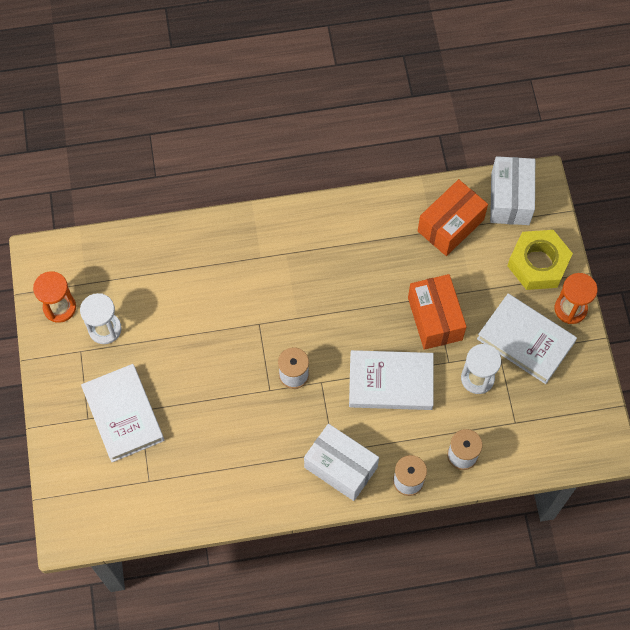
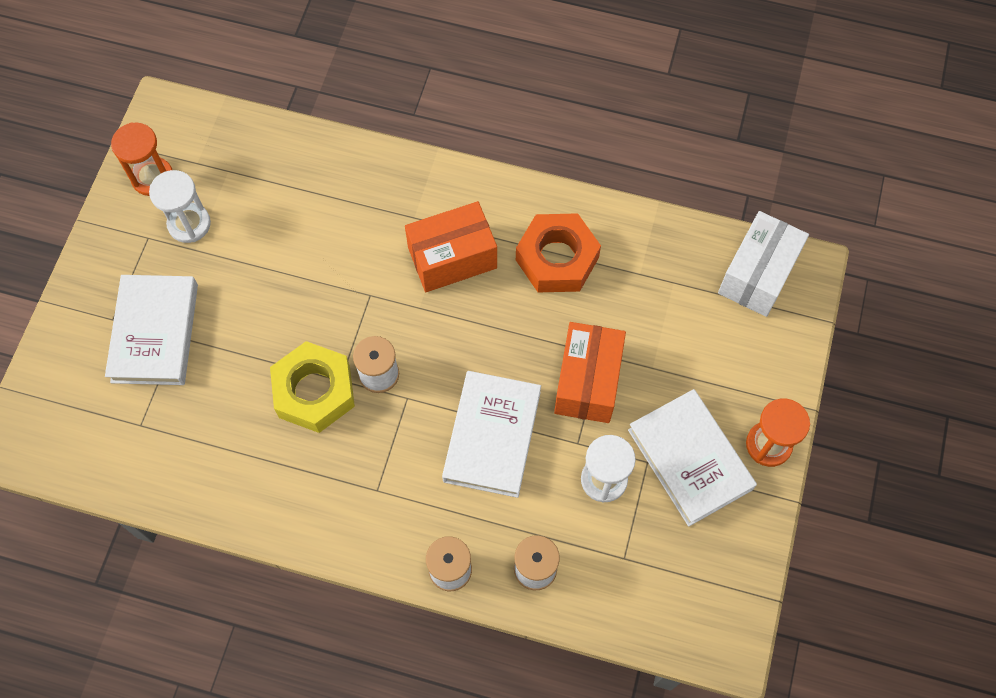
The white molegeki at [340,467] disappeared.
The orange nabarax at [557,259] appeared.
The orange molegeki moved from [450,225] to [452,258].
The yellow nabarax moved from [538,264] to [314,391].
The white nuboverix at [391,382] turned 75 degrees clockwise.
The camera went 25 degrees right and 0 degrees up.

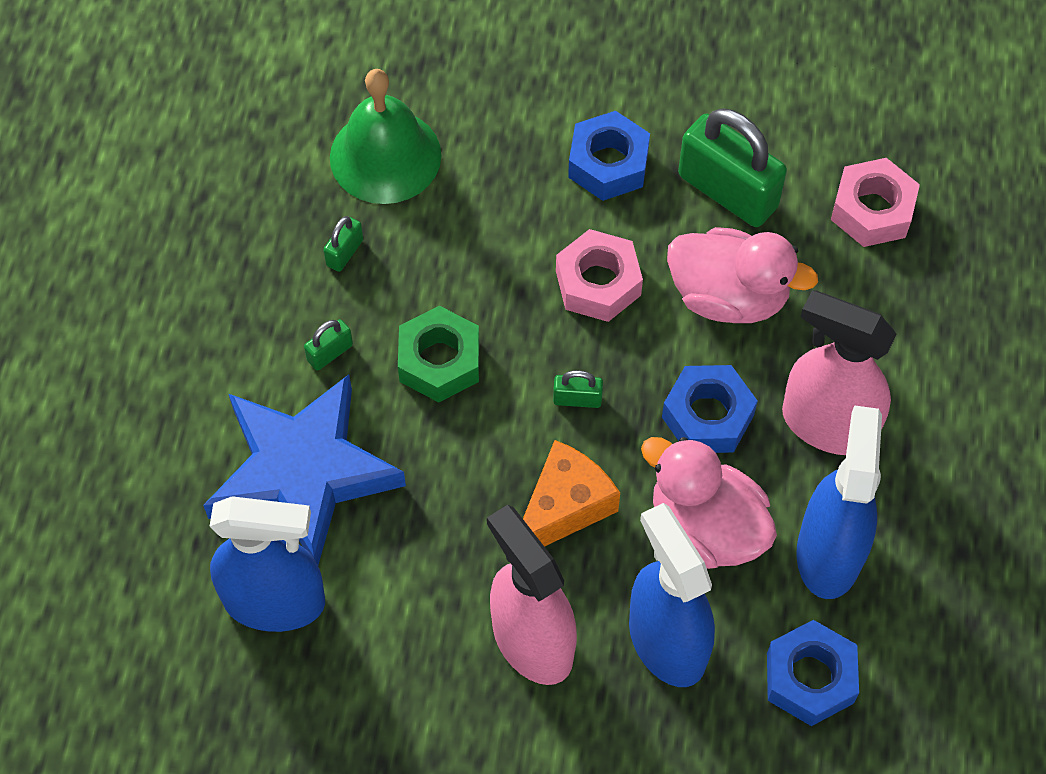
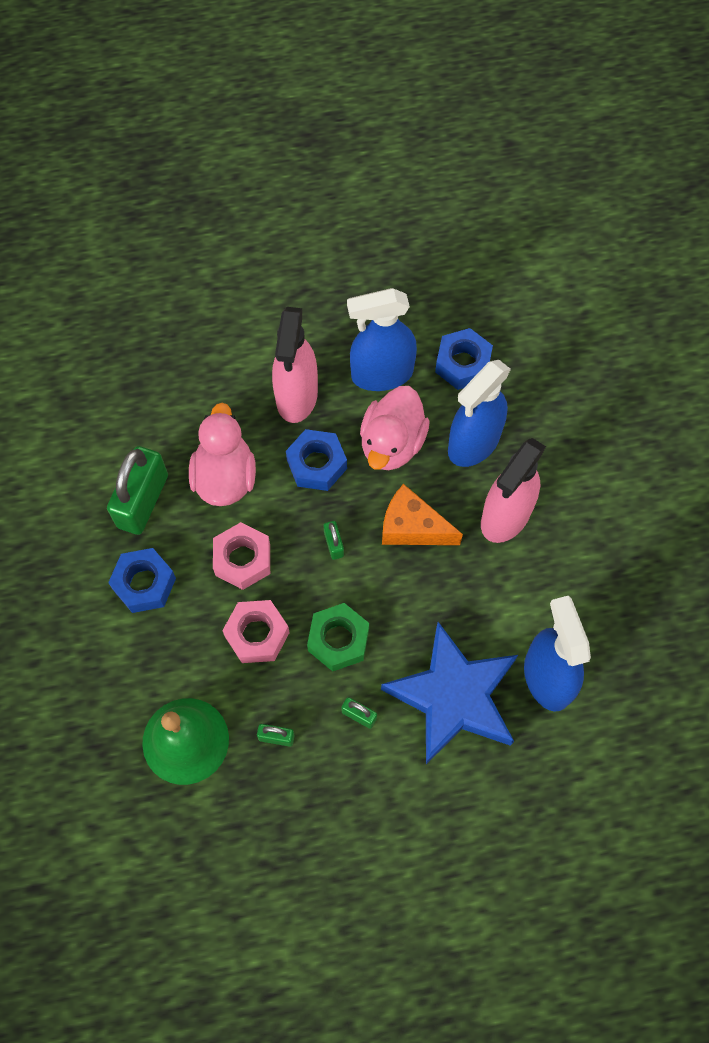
The pink nabarax moved from [872,210] to [257,634].
The camera went 110 degrees left and 5 degrees up.

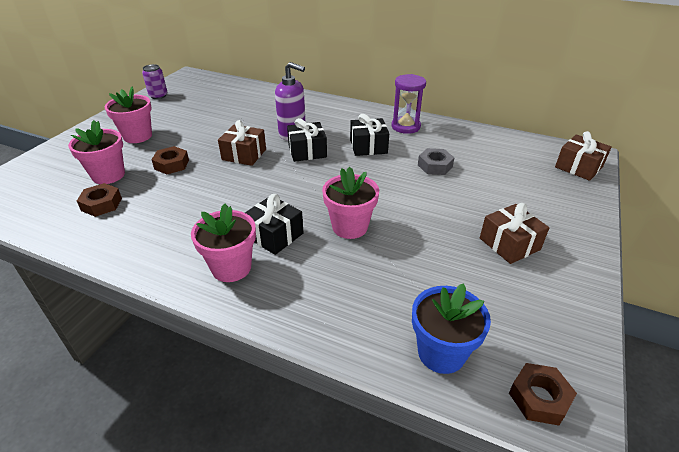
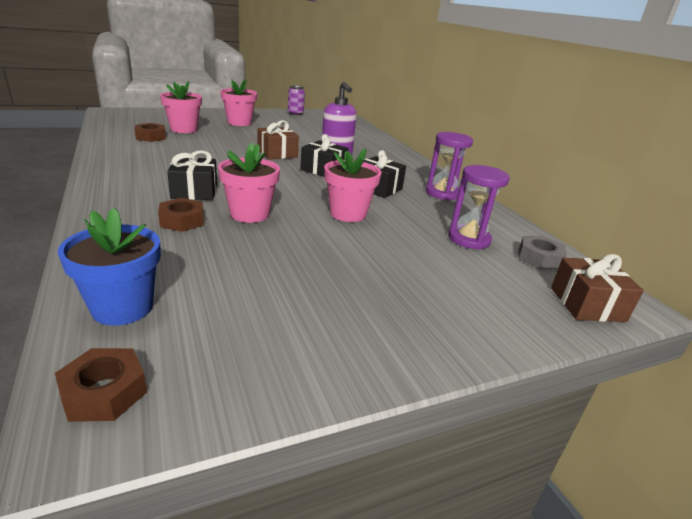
The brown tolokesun at [509,244] disappeared.
The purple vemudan at [469,239] appeared.
The brown nabarax moved from [172,164] to [182,221].
The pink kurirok moved from [231,267] to [348,214].
The grey nabarax moved from [435,166] to [539,258].
The camera went 40 degrees right and 10 degrees down.

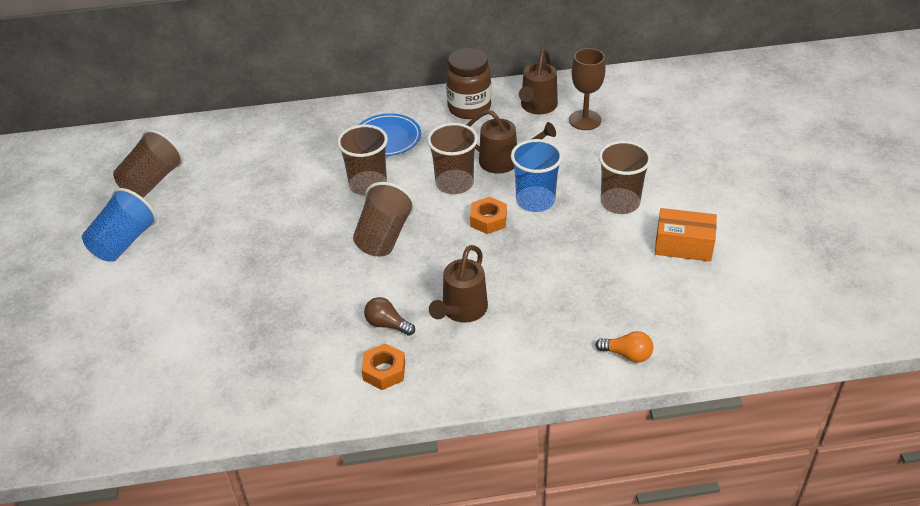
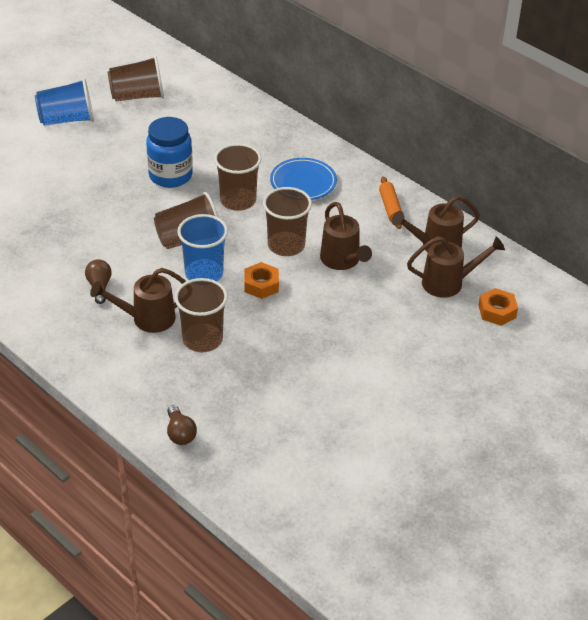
The orange molegeki at [683,245] disappeared.
The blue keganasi at [170,176] appeared.
The orange nabarax moved from [384,371] to [497,311].
The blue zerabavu moved from [535,201] to [204,274].
The brown zerabavu moved from [620,203] to [202,339].
The brown keganasi at [469,108] was replaced by the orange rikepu at [390,207].
The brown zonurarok at [585,120] was replaced by the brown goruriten at [449,283].
The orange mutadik at [627,354] became the brown mutadik at [180,433].
The camera went 50 degrees right and 0 degrees up.

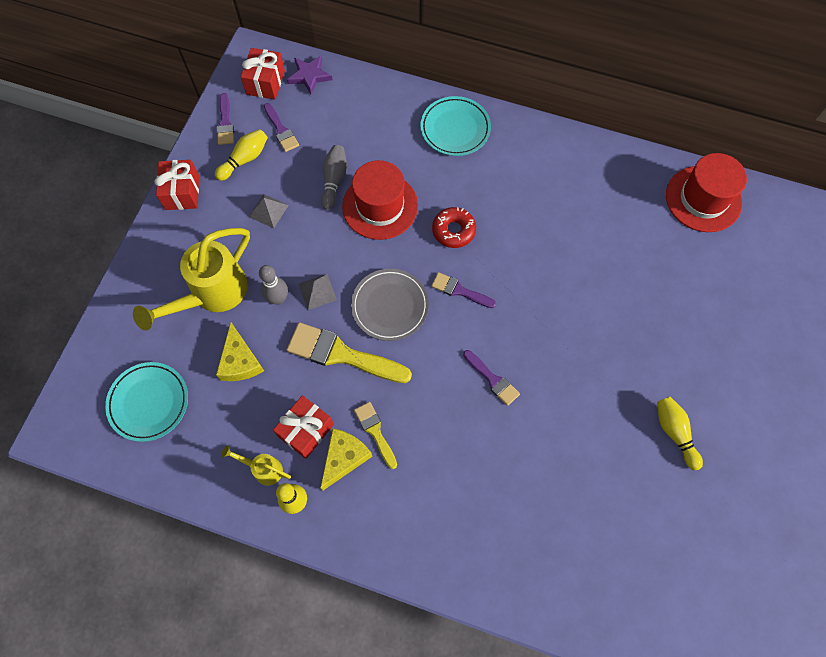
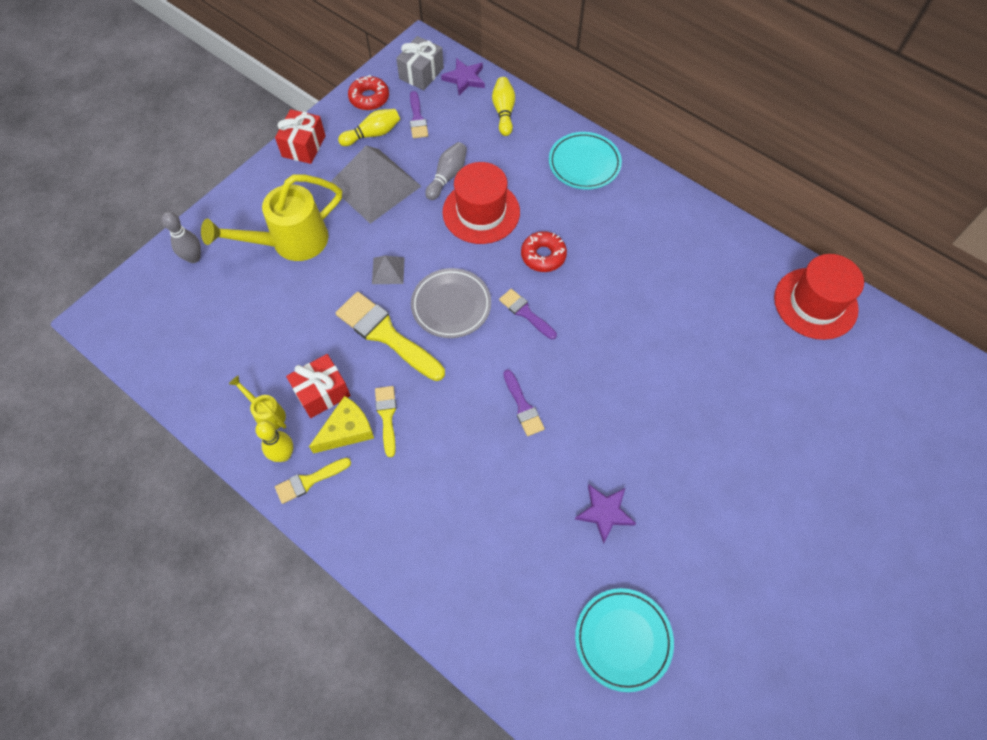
The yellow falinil at [240,361] disappeared.
The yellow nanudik at [309,481] appeared.
The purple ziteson at [605,512] appeared.
The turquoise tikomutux moved from [149,402] to [623,639].
The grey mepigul moved from [278,299] to [194,258].
The yellow mepigul moved from [674,432] to [504,112].
The purple nanudik at [225,123] was replaced by the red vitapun at [369,98].
The red tolokesun at [265,82] became the grey tolokesun at [421,73].
The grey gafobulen at [268,210] changed to 2.25 times the size.
The camera went 20 degrees right and 5 degrees down.

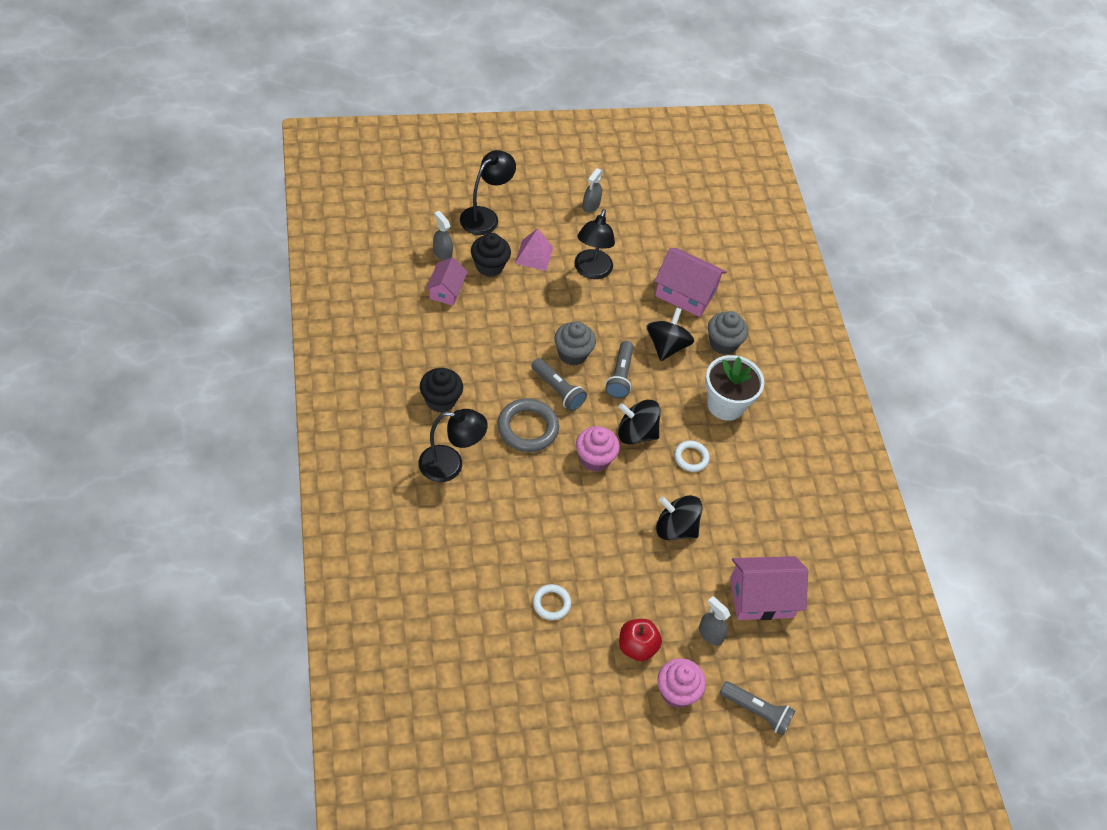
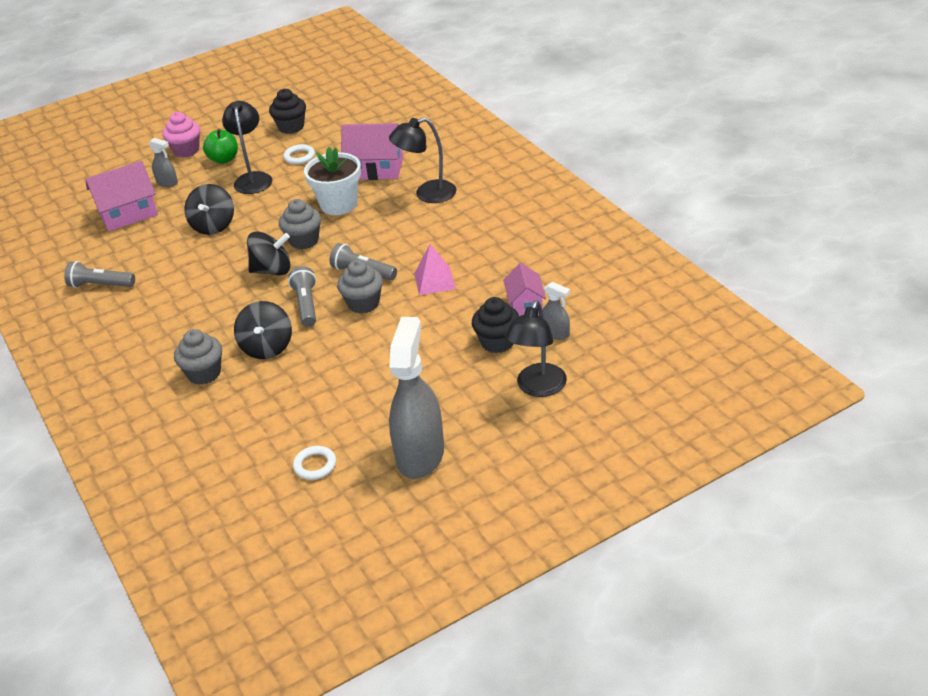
The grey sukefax at [527,428] disappeared.
The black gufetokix moved from [440,400] to [291,127].
The pink gafobulen moved from [534,255] to [434,281].
The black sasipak moved from [591,271] to [253,178].
The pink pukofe moved from [685,293] to [376,168].
The white sukefax moved from [691,458] to [315,465].
The white kurirok moved from [725,404] to [339,204].
The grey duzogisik moved from [756,712] to [100,285].
The pink gufetokix at [594,459] became the grey gufetokix at [304,241].
The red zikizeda at [637,647] became the green zikizeda at [224,159].
The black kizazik at [675,528] turned 90 degrees clockwise.
The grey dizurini at [591,205] changed to 2.23 times the size.
The camera went 170 degrees right and 15 degrees down.

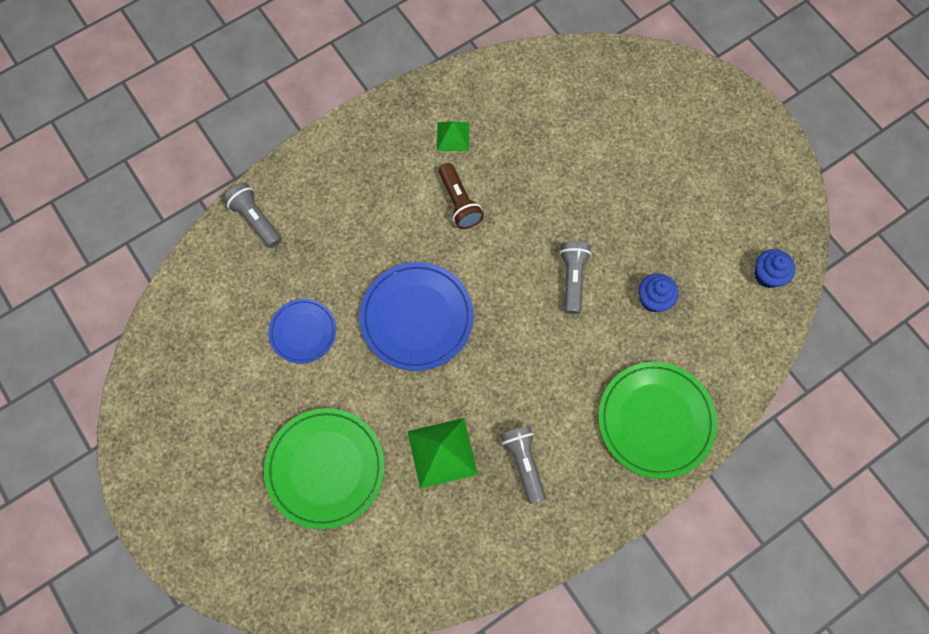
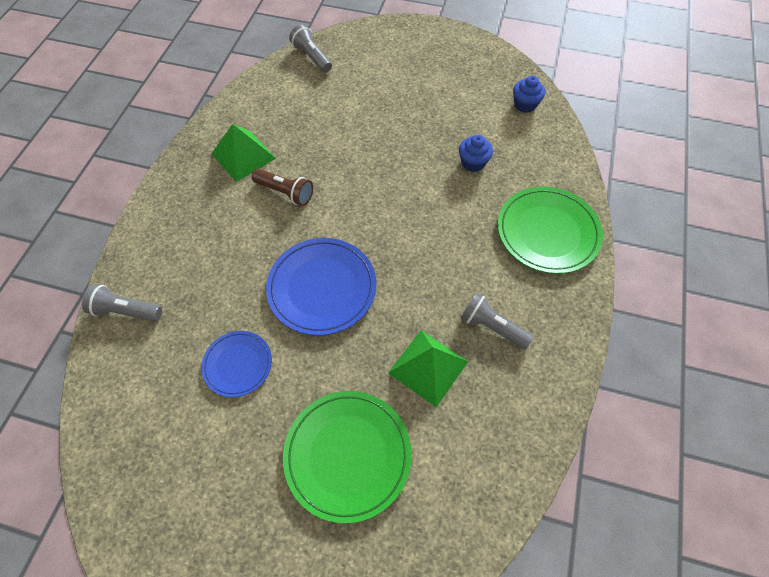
The grey duzogisik moved from [572,279] to [312,57].
The green gafobulen at [453,136] changed to 1.63 times the size.
The camera went 40 degrees left and 10 degrees down.

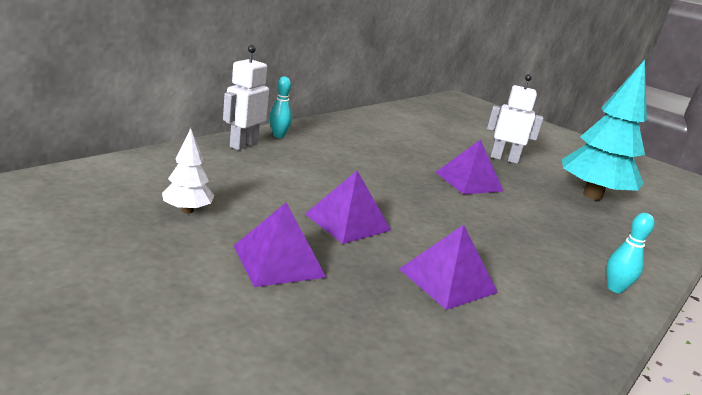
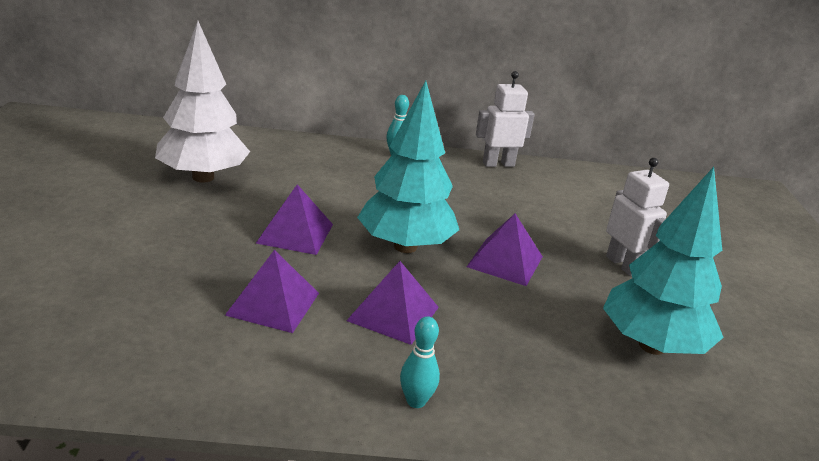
The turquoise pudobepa at [405,246] appeared.
The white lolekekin moved from [243,144] to [498,164].
The purple gafobulen moved from [278,261] to [393,313].
The white pudobepa at [187,210] changed to 2.14 times the size.
The camera went 50 degrees right and 5 degrees up.

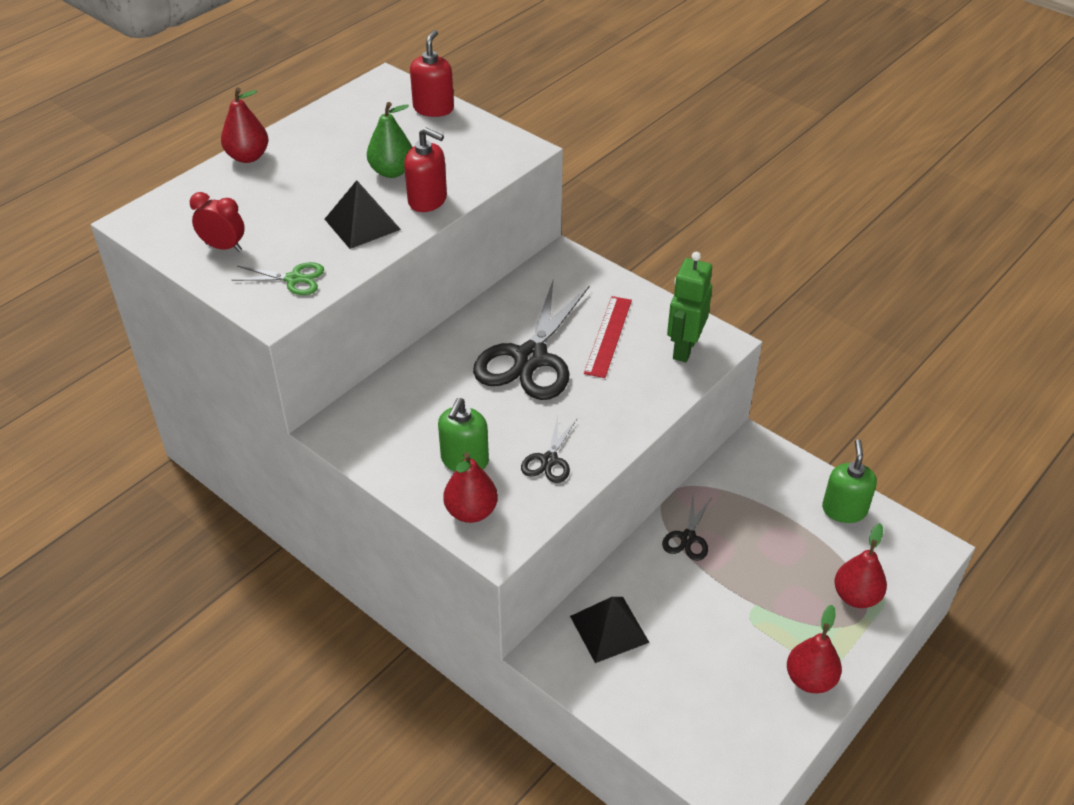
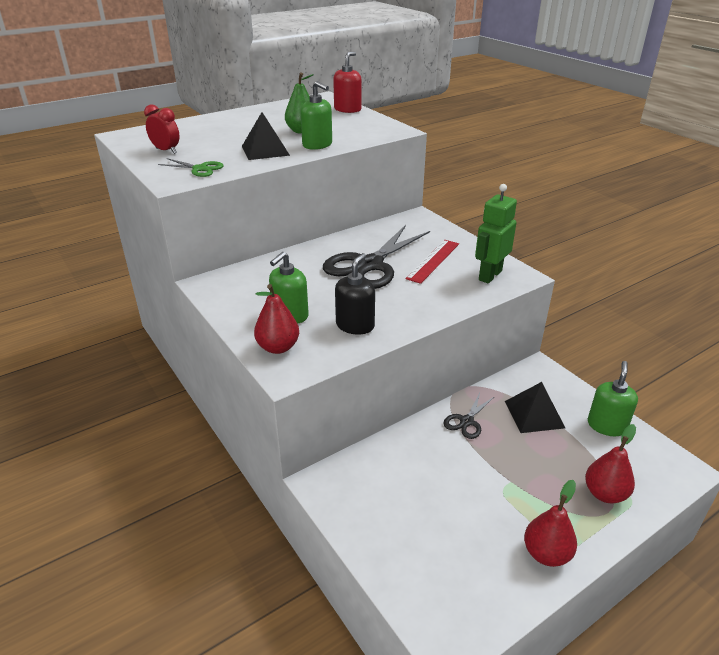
The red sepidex at [248,157] disappeared.
The black gafobulen moved from [609,629] to [534,414].
The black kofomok at [549,460] was replaced by the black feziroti at [355,325].
The red feziroti at [428,200] became the green feziroti at [317,145].
The camera went 15 degrees right and 10 degrees down.

